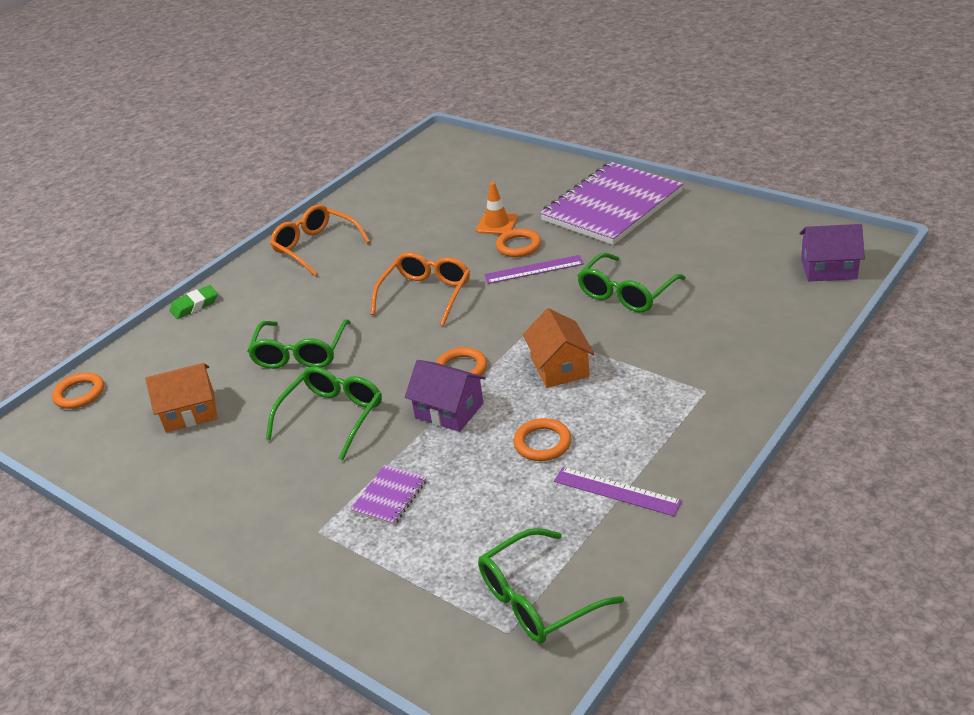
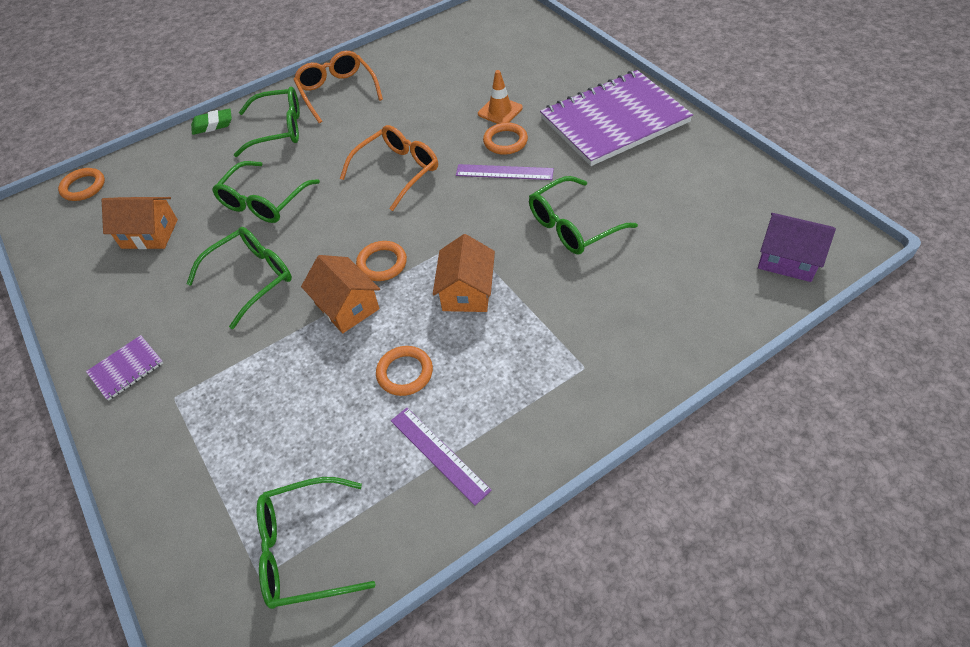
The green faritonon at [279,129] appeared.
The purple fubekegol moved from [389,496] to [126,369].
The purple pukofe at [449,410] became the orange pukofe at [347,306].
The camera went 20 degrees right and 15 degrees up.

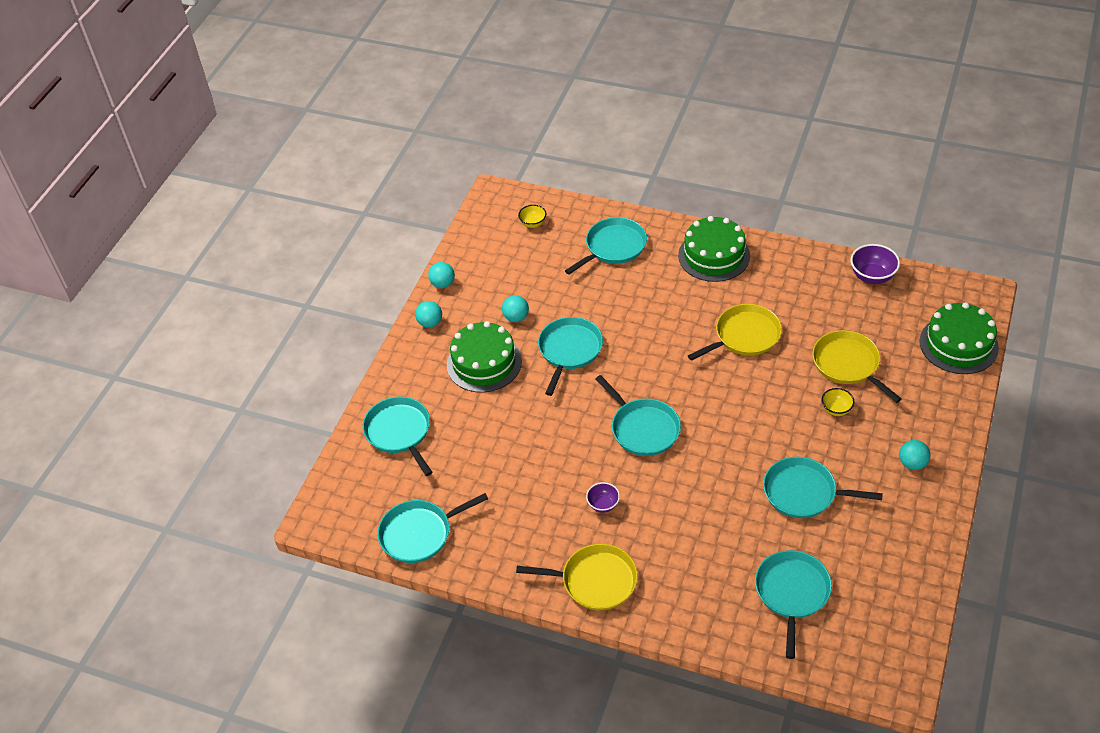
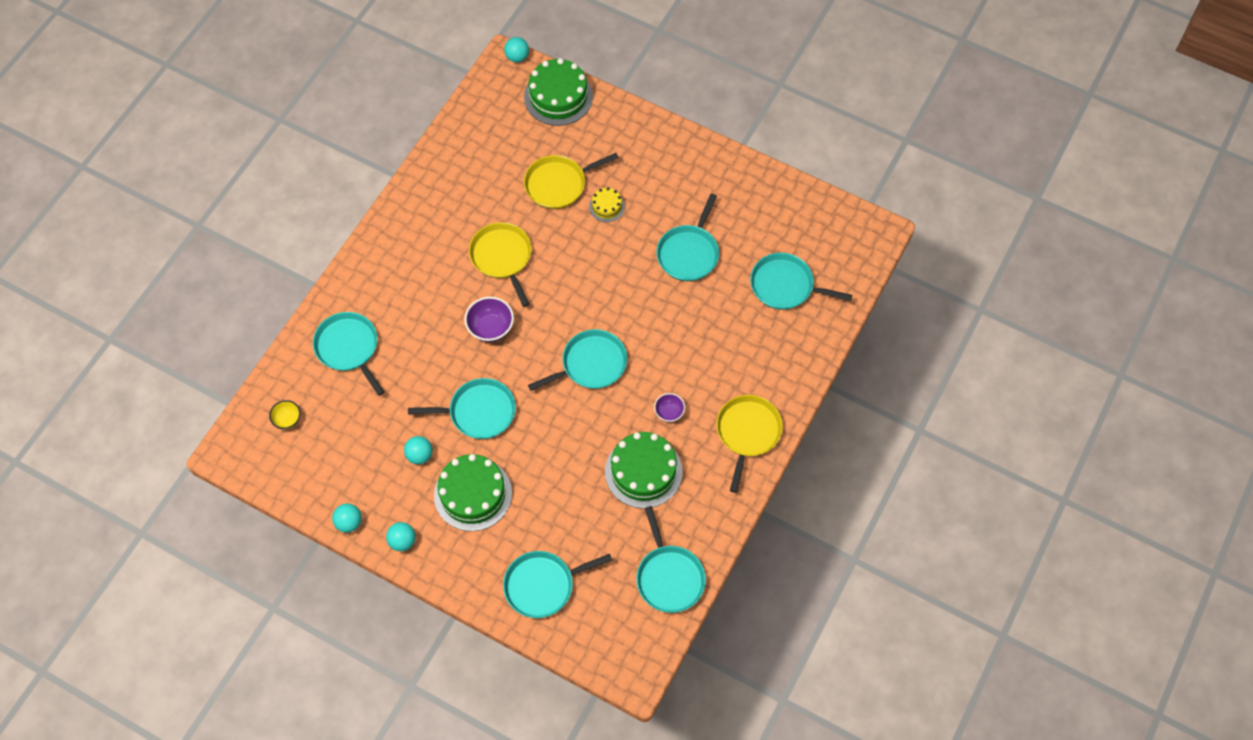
The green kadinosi moved from [714,255] to [643,471].
The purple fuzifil moved from [872,276] to [491,328].
The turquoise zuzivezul moved from [912,463] to [517,57].
The yellow fuzifil at [836,409] was replaced by the yellow kadinosi at [607,206].
The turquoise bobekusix at [569,350] turned 150 degrees clockwise.
The camera went 85 degrees left and 15 degrees up.

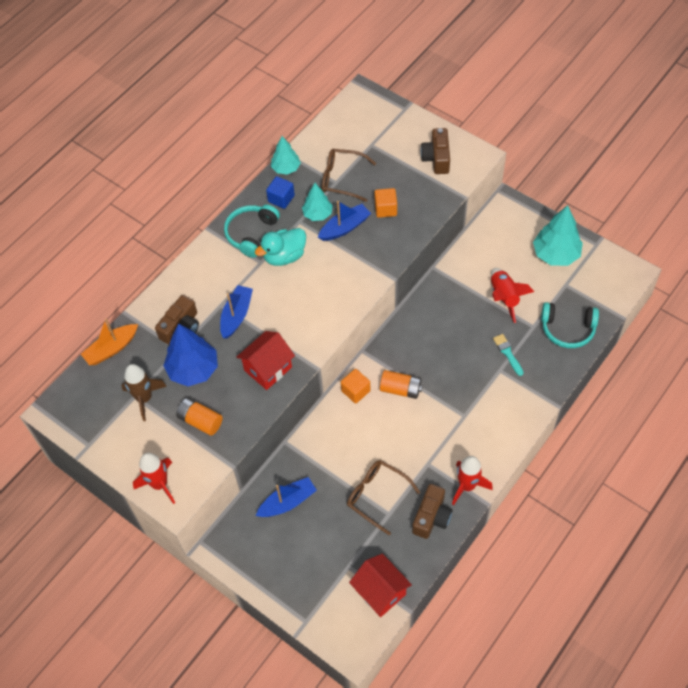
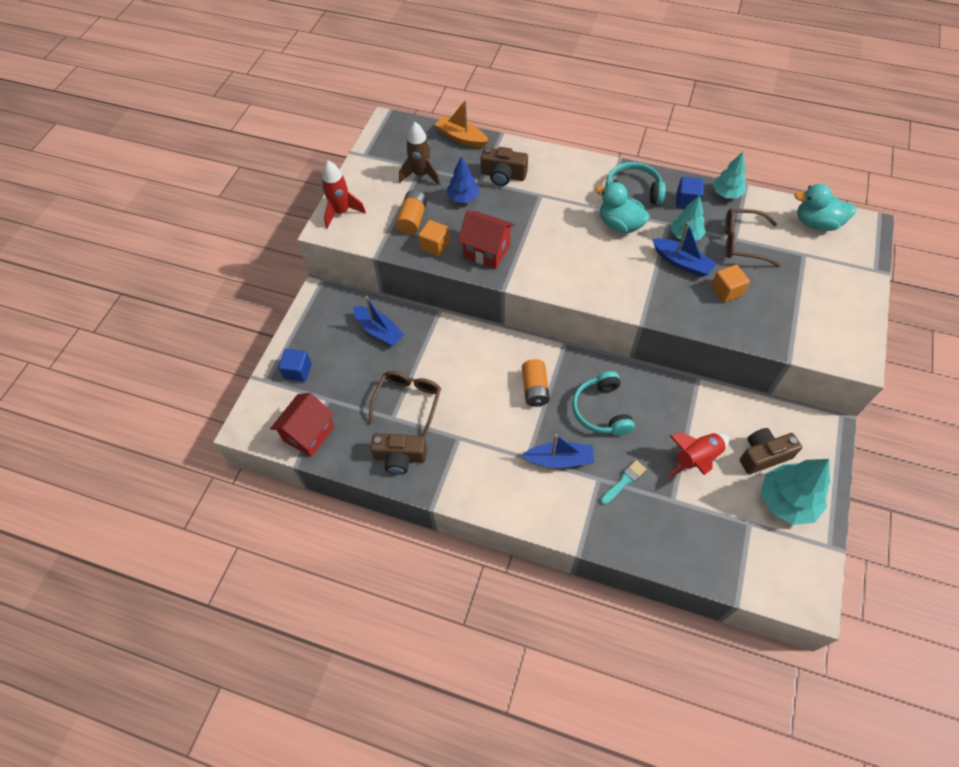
The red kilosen at [467,486] disappeared.
The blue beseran at [298,371] appeared.
The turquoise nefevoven at [816,223] appeared.
The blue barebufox moved from [236,315] to [559,459].
The orange beseran moved from [355,391] to [435,246].
The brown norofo moved from [436,158] to [763,455].
The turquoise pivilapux moved from [567,329] to [601,410].
The brown faritonon at [342,179] turned 75 degrees counterclockwise.
The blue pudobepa at [193,369] changed to 0.62 times the size.
The camera went 70 degrees right and 0 degrees up.

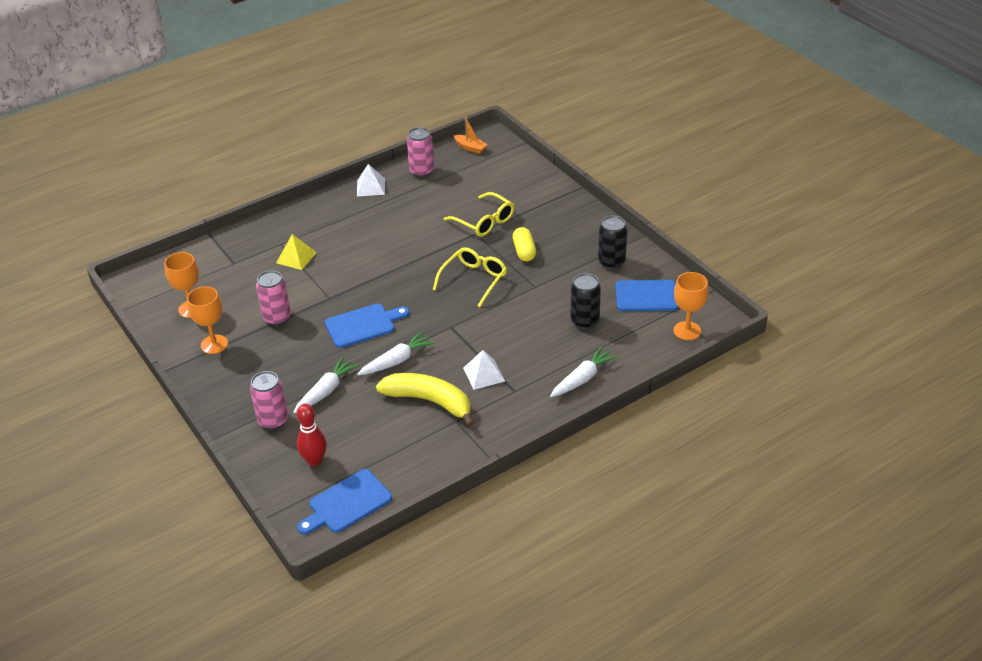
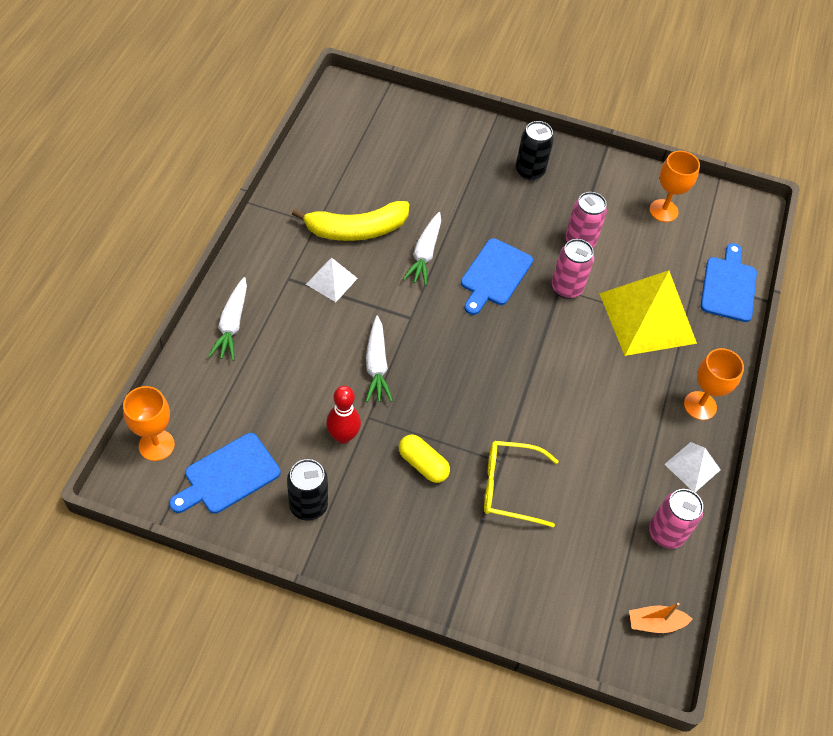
The yellow faritonon at [474,280] disappeared.
The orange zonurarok moved from [214,344] to [700,405].
The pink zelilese moved from [273,420] to [566,288].
The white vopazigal moved from [326,391] to [376,365].
The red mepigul moved from [314,460] to [343,436].
The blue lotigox moved from [347,503] to [728,286].
The black zelilese moved from [584,321] to [529,171].
The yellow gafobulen at [296,257] changed to 2.07 times the size.
The camera went 135 degrees right and 15 degrees up.

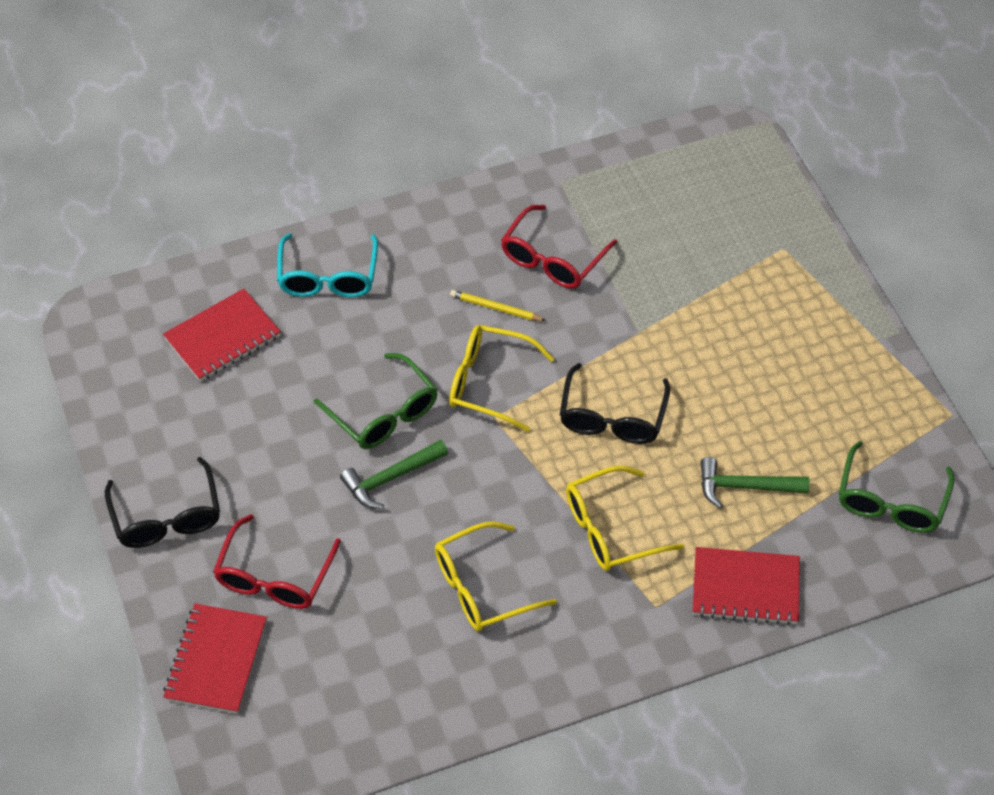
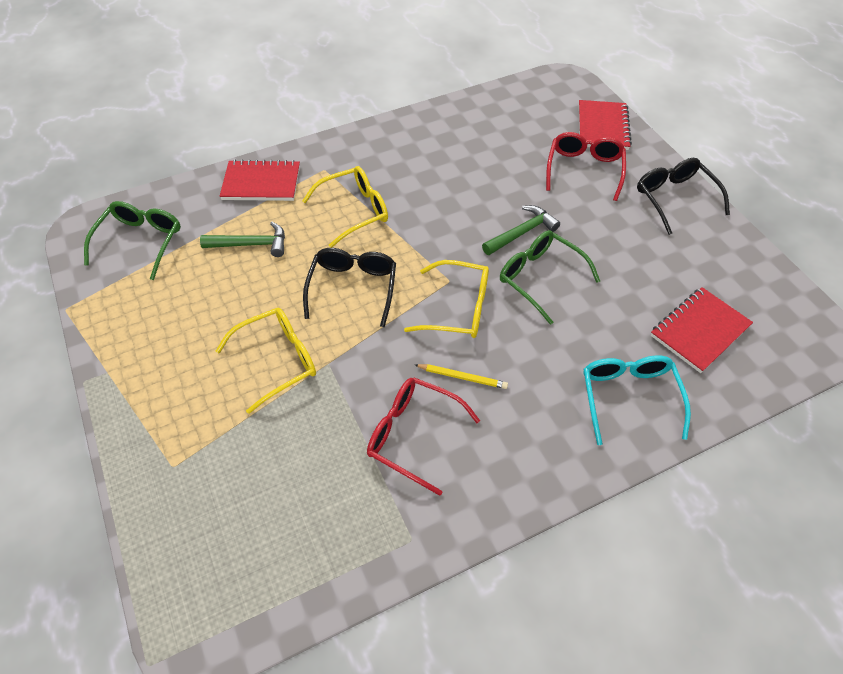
The yellow faritonon moved from [482,587] to [278,360].
The red faritonon at [552,259] turned 90 degrees counterclockwise.
The camera went 175 degrees right and 0 degrees up.

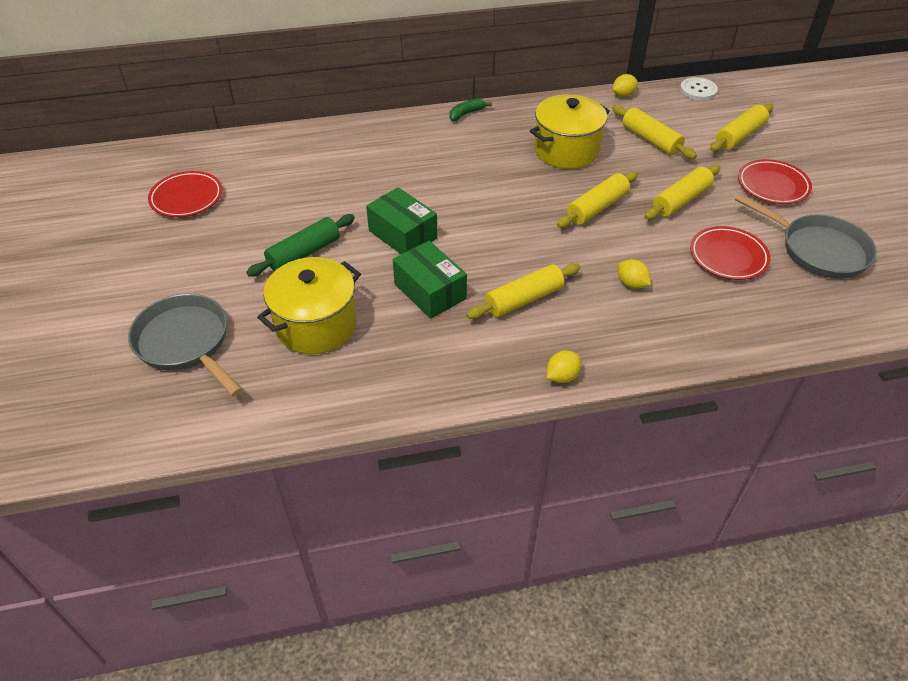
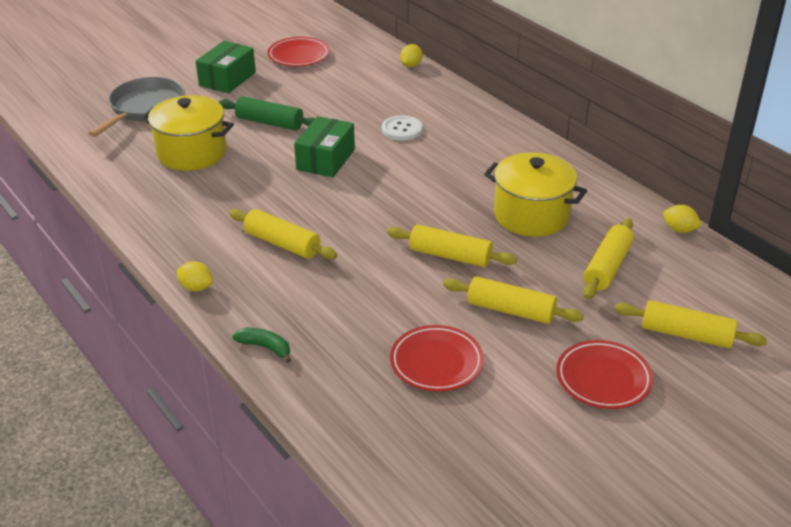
The grey bobekusix at [818,250] disappeared.
The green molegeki moved from [430,291] to [227,79].
The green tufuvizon moved from [466,114] to [265,347].
The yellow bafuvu moved from [631,284] to [411,65].
The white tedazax moved from [698,90] to [402,129].
The camera went 65 degrees right and 10 degrees down.

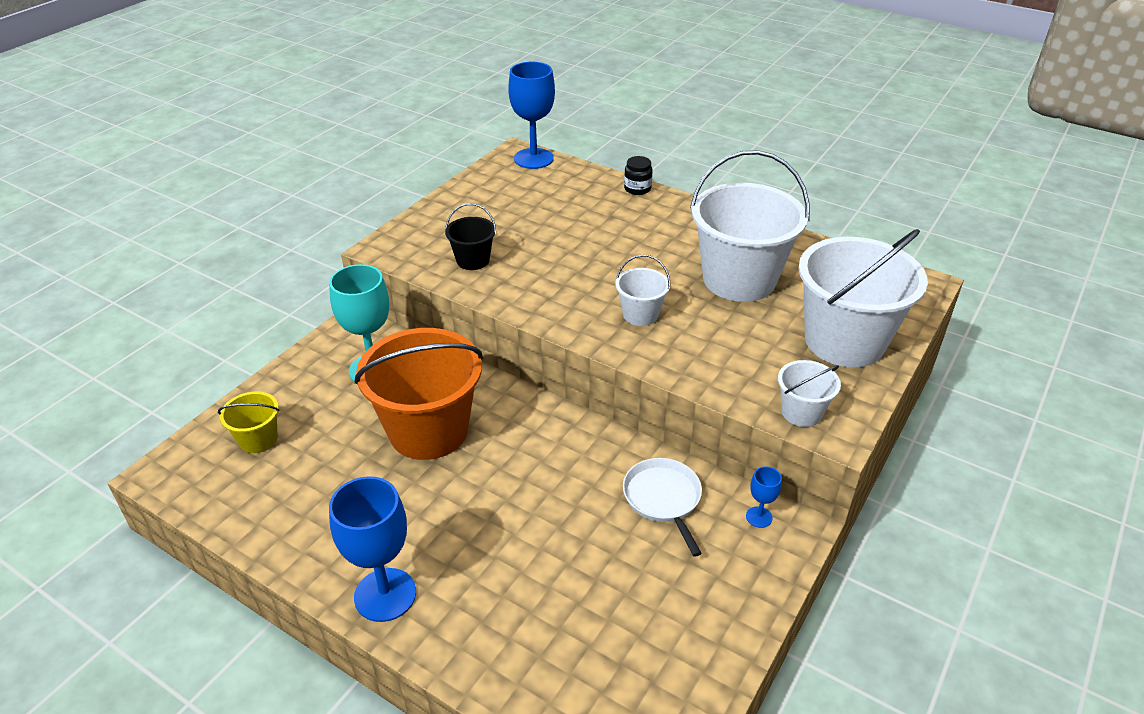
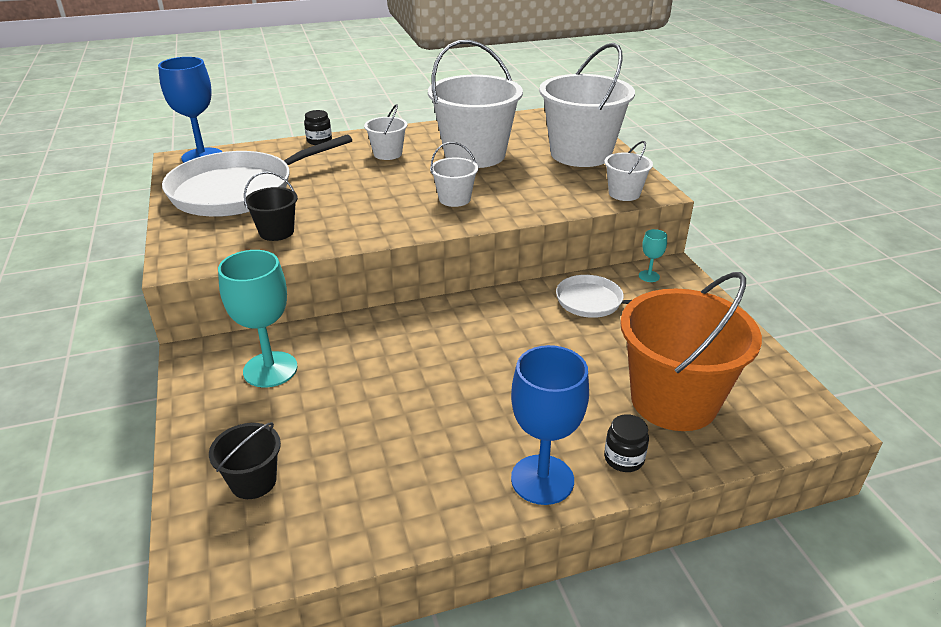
The white bobekusix at [238,190] appeared.
The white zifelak at [387,154] appeared.
The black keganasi at [624,458] appeared.
The orange zifelak moved from [428,430] to [673,400].
The yellow zifelak at [258,439] became the black zifelak at [253,481].
The blue zonurarok at [759,517] became the turquoise zonurarok at [649,276].
The camera went 50 degrees left and 5 degrees down.

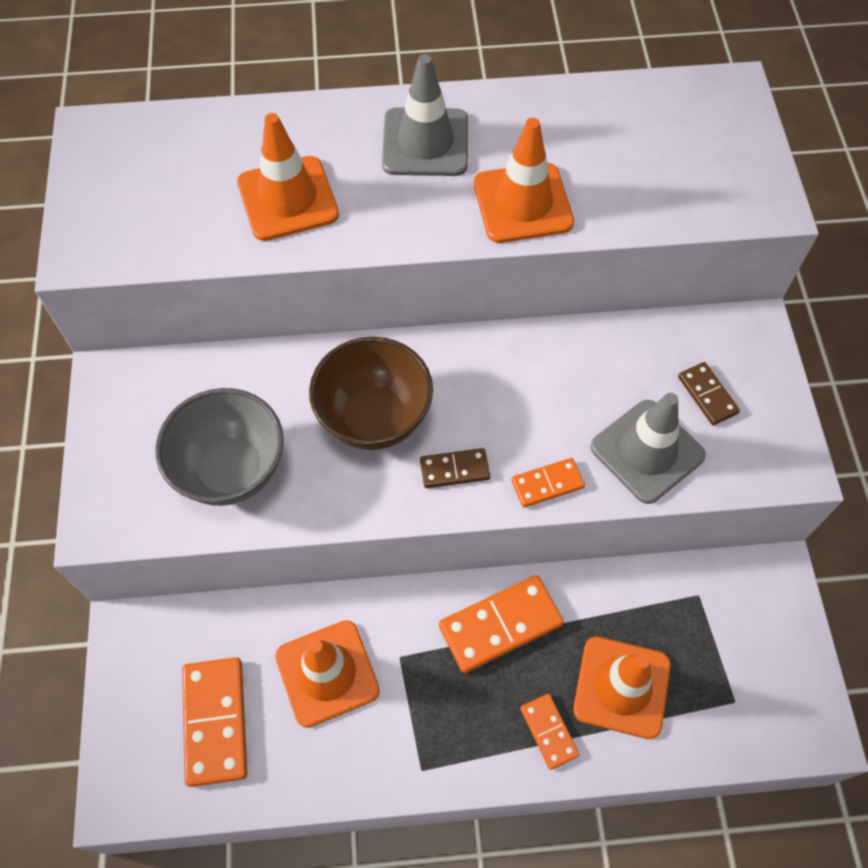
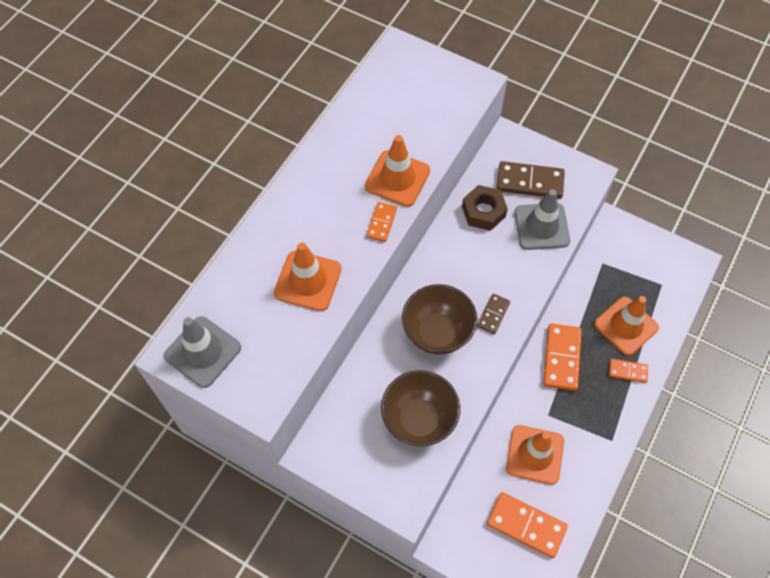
The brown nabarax at [483,212] appeared.
The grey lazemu moved from [425,142] to [203,352].
The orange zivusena moved from [547,484] to [381,223].
The grey fuzifil at [231,470] became the brown fuzifil at [419,420].
The brown zivusena at [707,395] changed to 1.78 times the size.
The camera went 55 degrees left and 0 degrees up.

